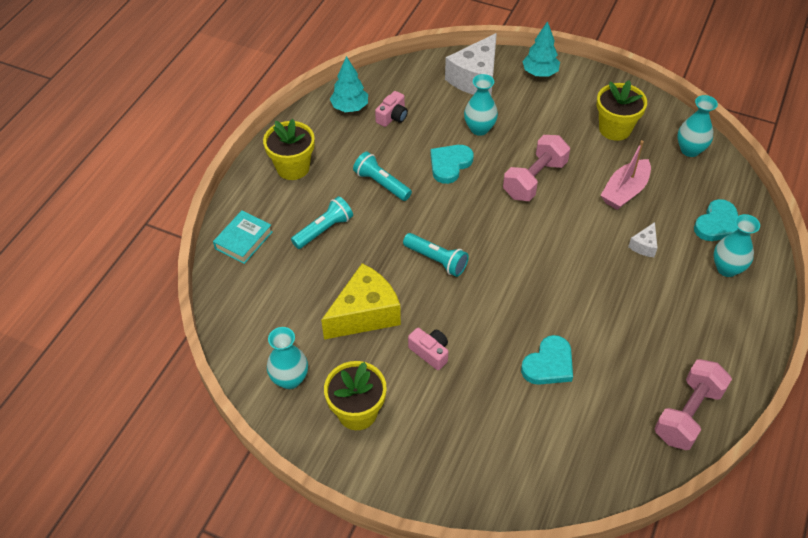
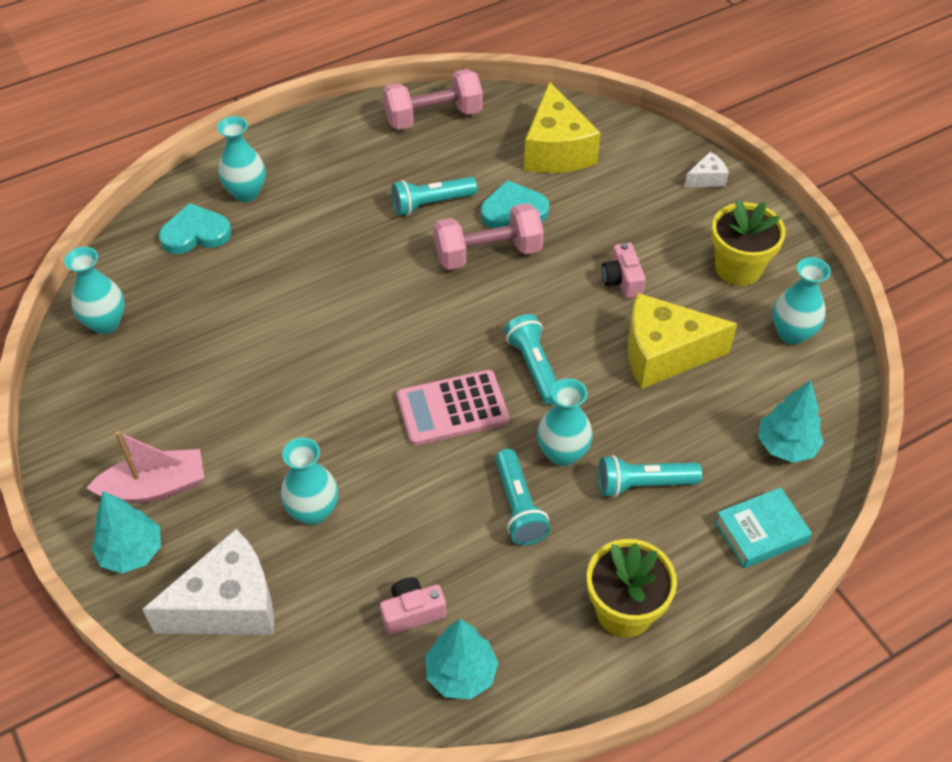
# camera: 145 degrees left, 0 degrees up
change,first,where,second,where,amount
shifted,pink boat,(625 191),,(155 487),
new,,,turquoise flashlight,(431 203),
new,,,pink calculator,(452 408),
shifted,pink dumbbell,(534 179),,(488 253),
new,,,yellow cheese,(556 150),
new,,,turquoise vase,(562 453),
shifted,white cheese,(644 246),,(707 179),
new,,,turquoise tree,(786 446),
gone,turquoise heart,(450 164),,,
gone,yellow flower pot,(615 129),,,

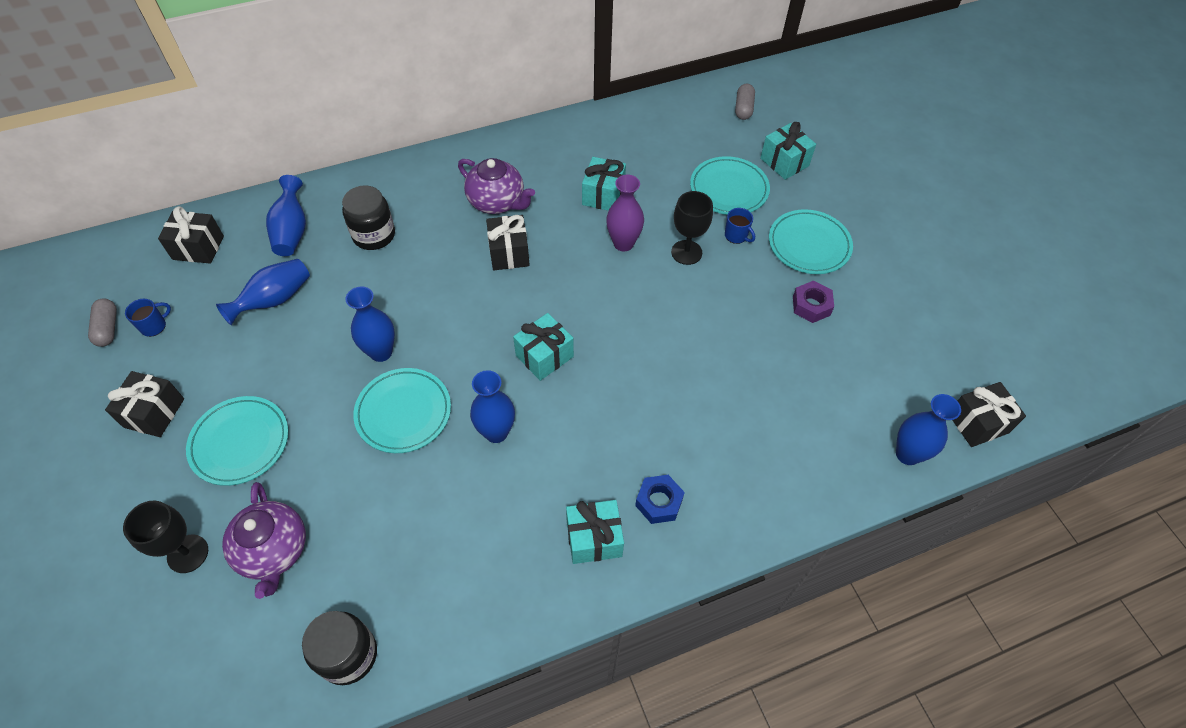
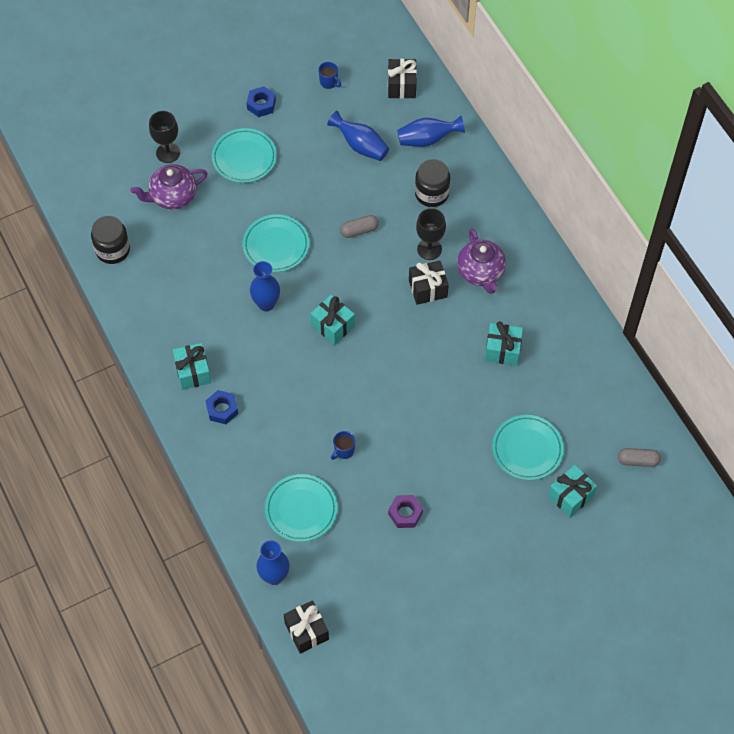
# camera: 85 degrees right, 5 degrees up
change,first,where,second,where,amount
swapped,black gift,(154 413),blue nut,(261 105),
shifted,turquoise plate,(809 245),,(301 509),
shifted,blue mug,(736 236),,(343 451),
shifted,grey capsule,(108 328),,(359 230),
shifted,black goblet,(686 252),,(429 249),
rotated,purple teapot,(497 202),,(481 272),45 degrees counterclockwise
gone,blue vase,(381 352),,,
gone,purple vase,(623 243),,,

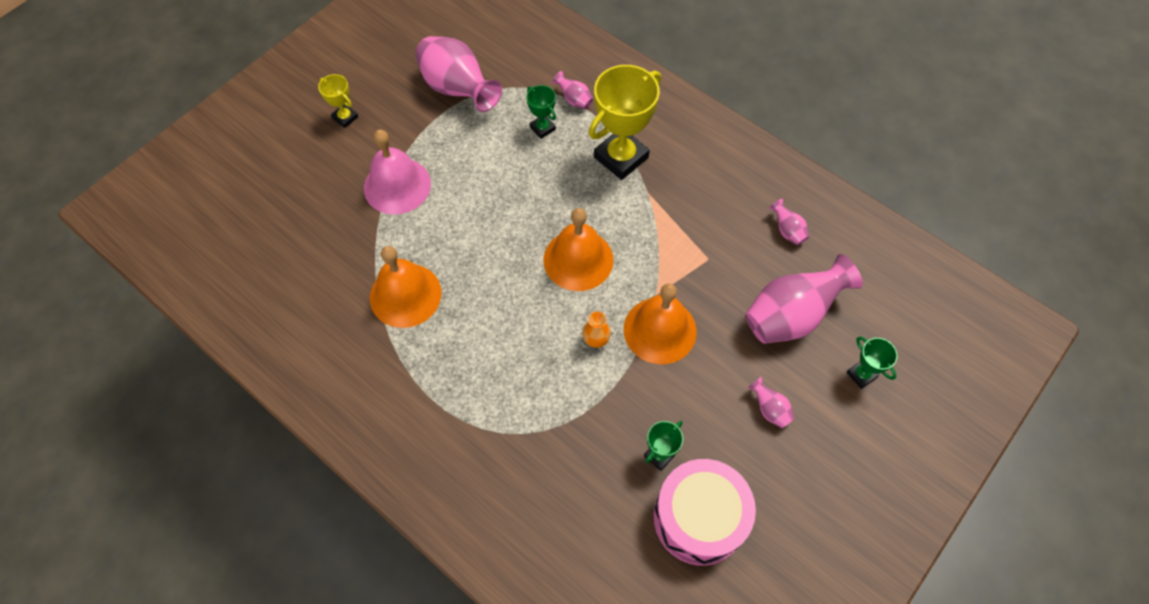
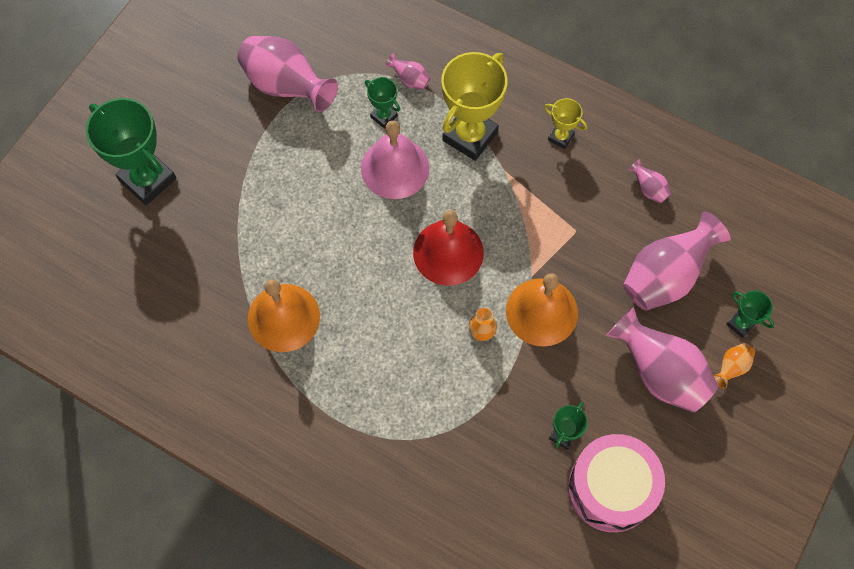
# camera: 10 degrees left, 5 degrees up
change,first,where,second,where,amount
new,,,green trophy,(147 179),
shifted,pink bell,(397 185),,(395 168),
repainted,orange bell,(578 259),red bell,(448 252),
shifted,yellow trophy,(345 117),,(560 137),
scaled,pink vase,(769 409),,(659 372),x2.25
new,,,orange vase,(731 368),

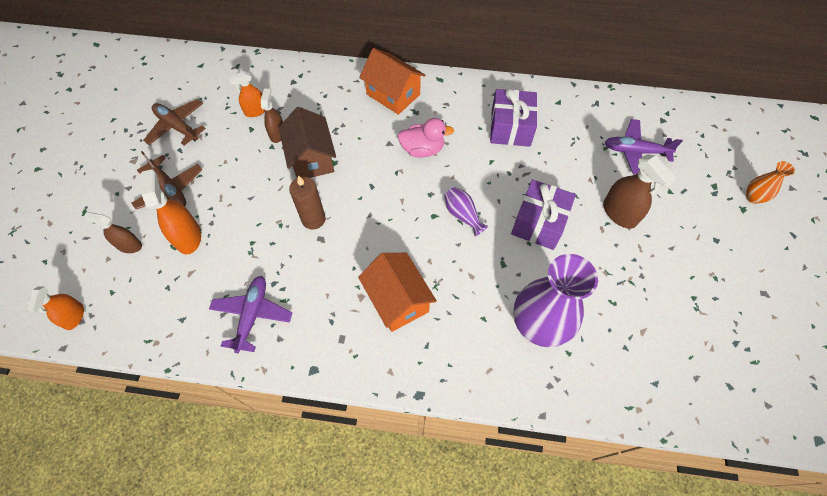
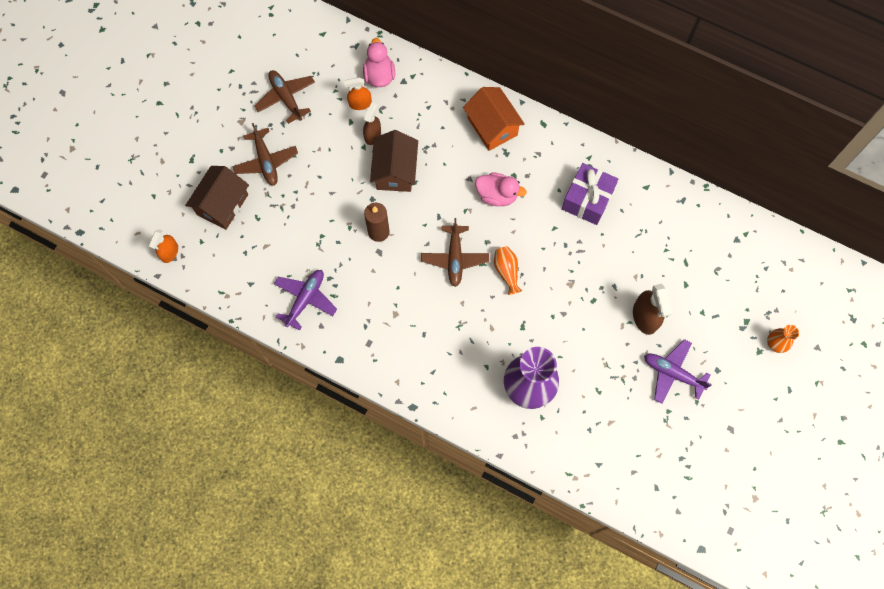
# camera: 20 degrees right, 10 degrees up
change,first,where,second,where,amount
swapped,brown spray bottle,(129 245),brown house,(222 204),
new,,,pink duck,(379 75),
new,,,brown plane,(455 258),
repainted,purple vase,(462 215),orange vase,(507 271),
shifted,purple plane,(635 151),,(672 373),
gone,orange spray bottle,(188 237),,,
gone,orange house,(397 300),,,
gone,purple gift,(539 223),,,

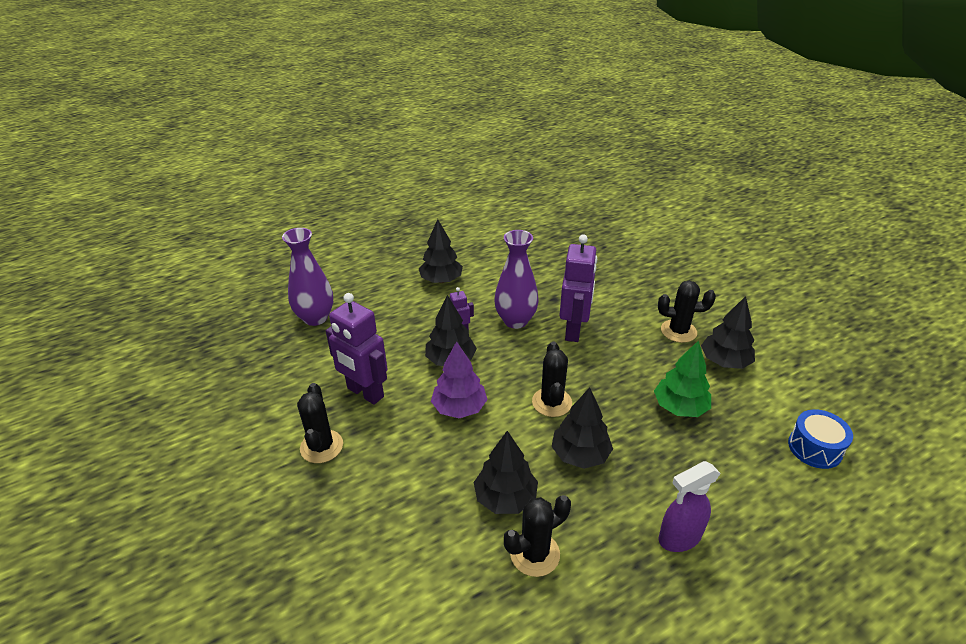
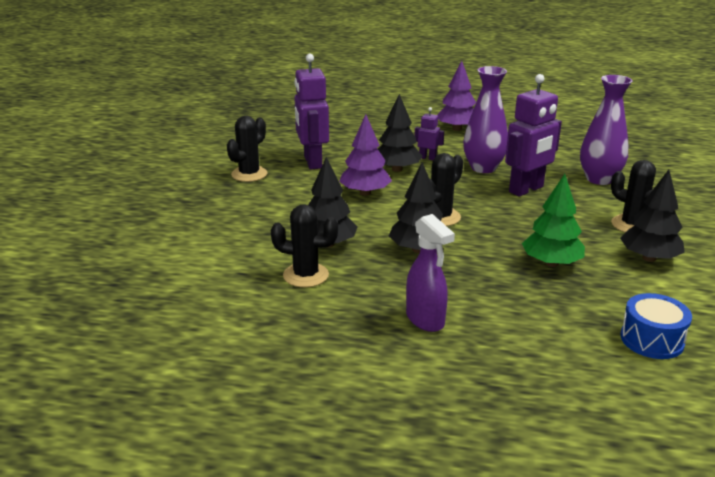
# camera: 40 degrees right, 10 degrees down
change,first,where,second,where,amount
rotated,purple spray bottle,(679 538),,(425 320),135 degrees counterclockwise
repainted,black tree,(441 280),purple tree,(457 129),
shifted,purple vase,(315 318),,(599 179),

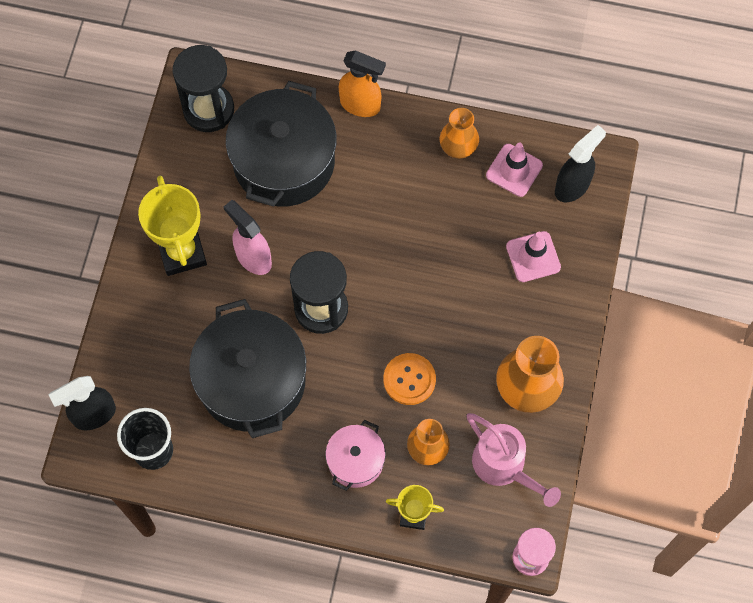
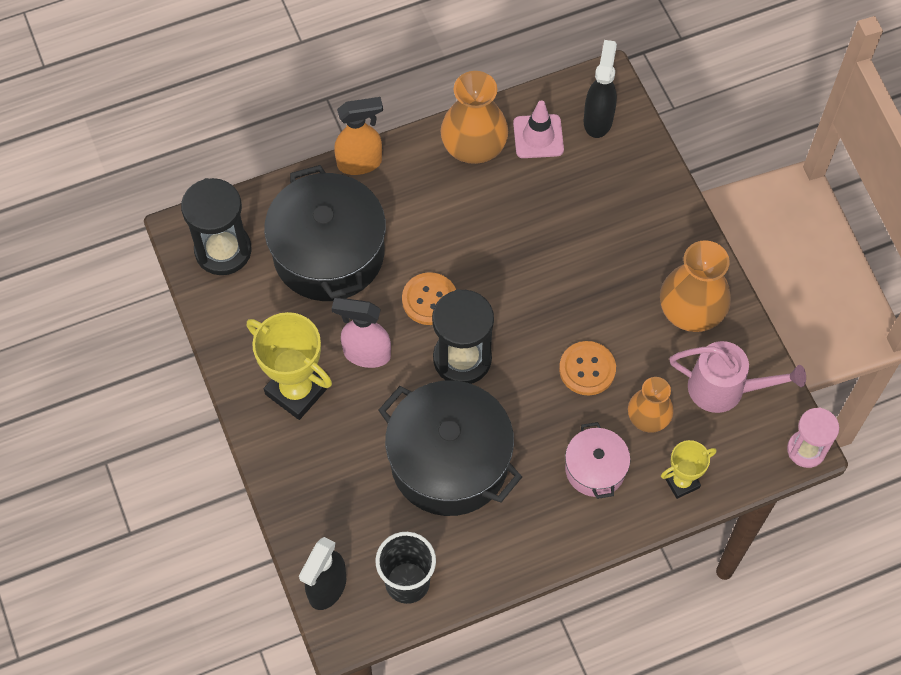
# camera: 35 degrees left, 5 degrees down
change,first,where,second,where,amount
new,,,orange button,(429 300),
scaled,orange vase,(458 145),,(474 145),x1.59
gone,pink traffic cone,(533 257),,,

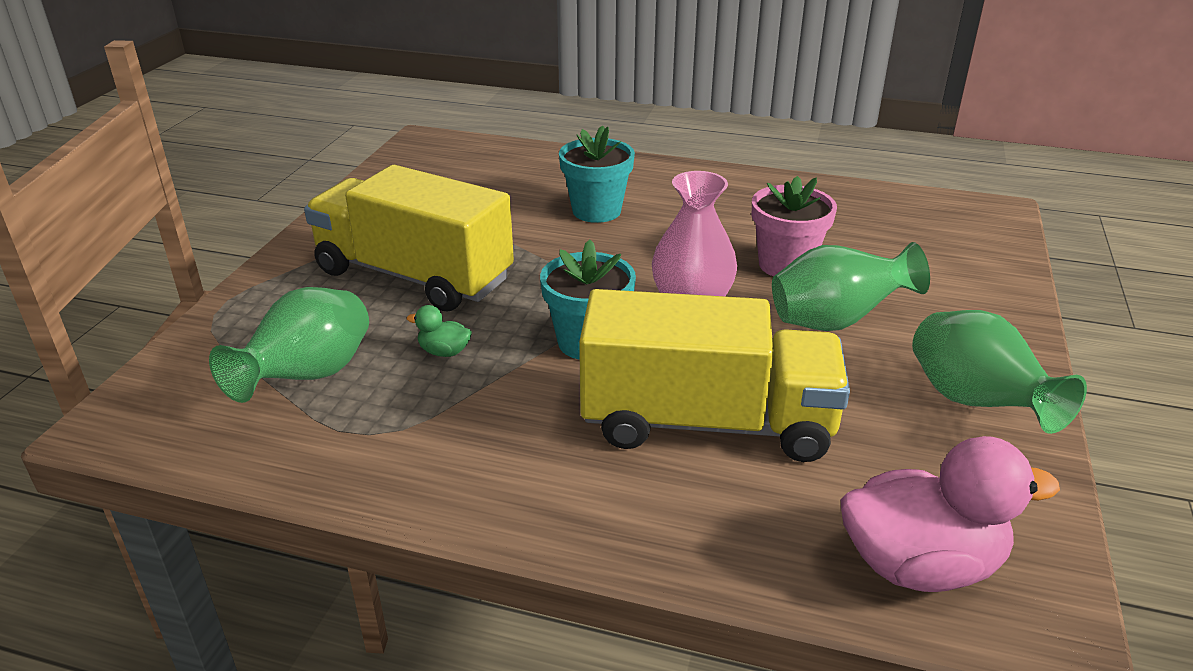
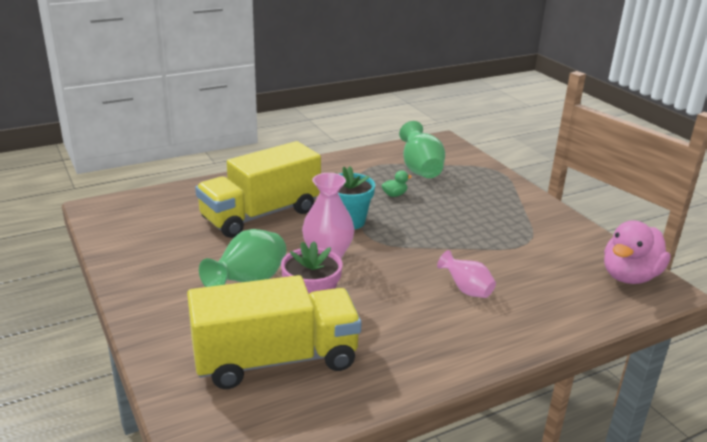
# camera: 135 degrees right, 5 degrees down
change,first,where,second,where,amount
shifted,yellow truck,(414 276),,(276 360),
swapped,turquoise flower pot,(596 211),pink vase,(466 290),
shifted,pink duck,(920 565),,(629 276),
gone,green vase,(975 403),,,

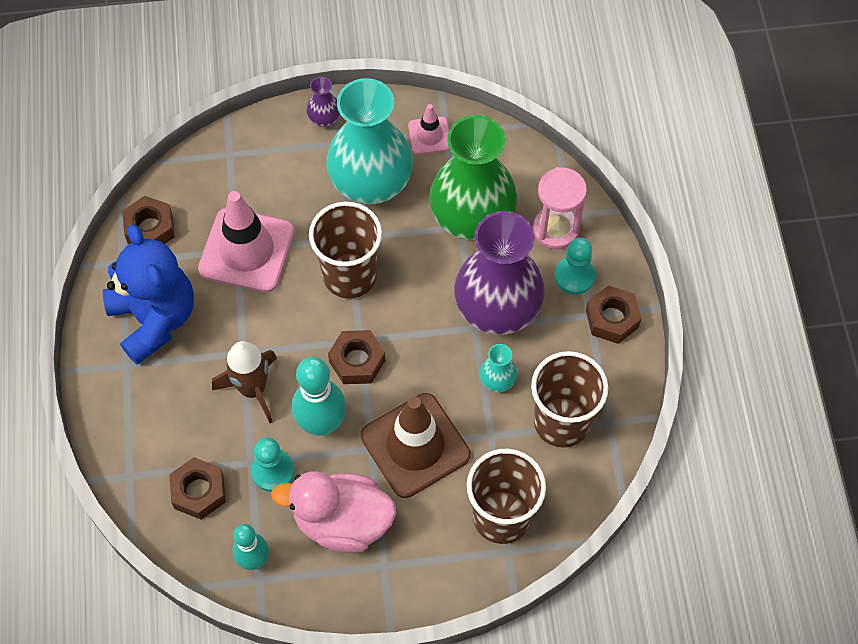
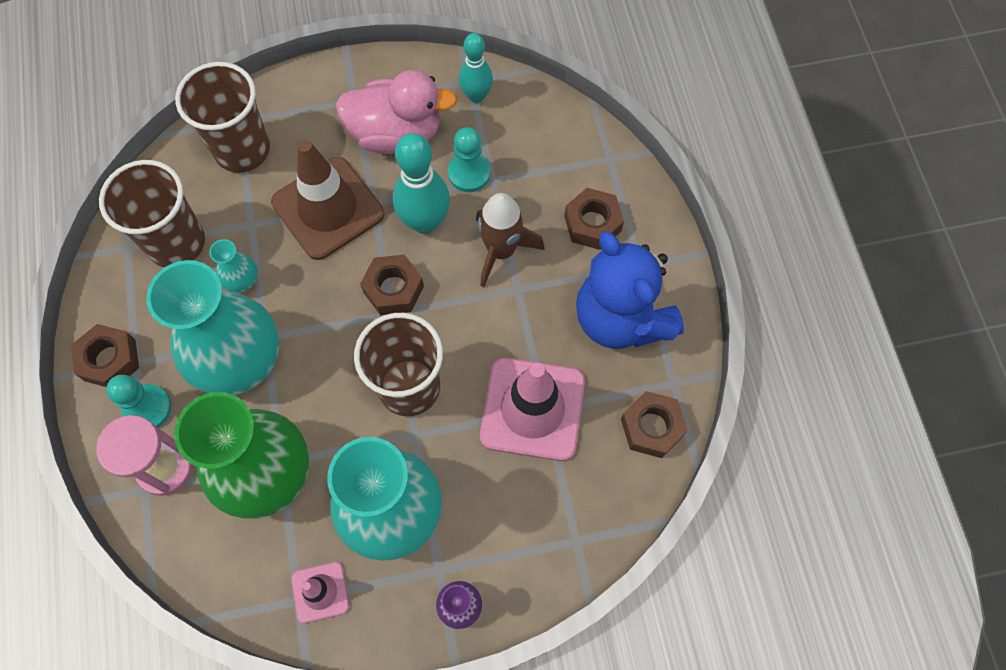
# camera: 175 degrees right, 5 degrees up
change,first,where,second,where,amount
repainted,purple vase,(497 309),turquoise vase,(239 360),
shifted,brown nut,(199 491),,(592 223),

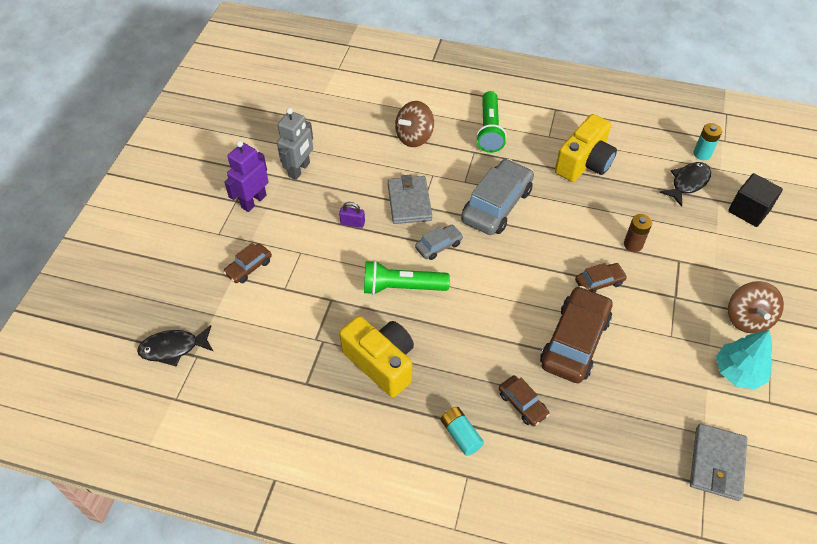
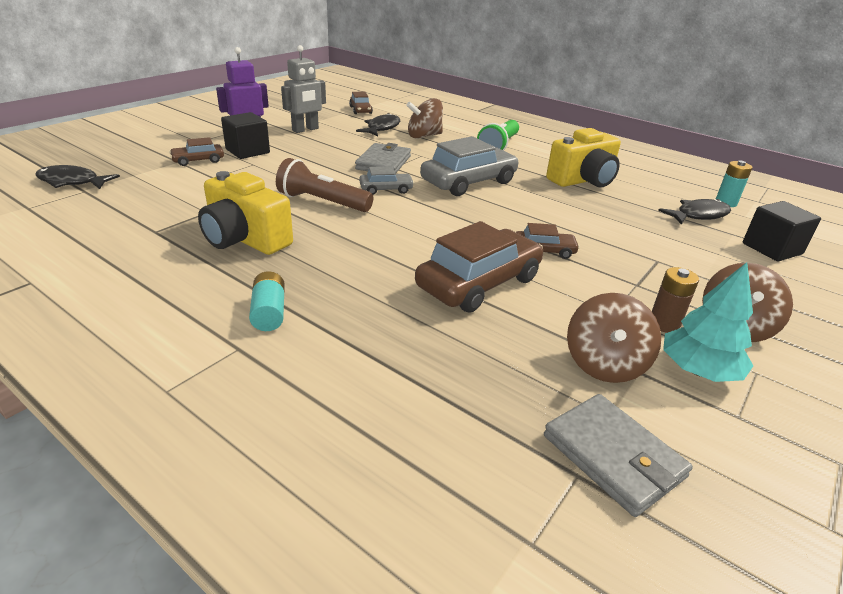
# camera: 20 degrees right, 20 degrees down
change,first,where,second,where,amount
rotated,yellow camera,(381 363),,(245 239),150 degrees clockwise
new,,,black cube,(247 151),
repainted,green flashlight,(402 287),brown flashlight,(322 202),
shifted,brown car,(522 404),,(360 110),
new,,,black fish,(382 128),
rotated,grey wallet,(717 463),,(613 456),75 degrees counterclockwise
new,,,brown spinning top,(604 364),
shifted,brown battery,(633 244),,(664 324),
gone,purple padlock,(352 223),,,

